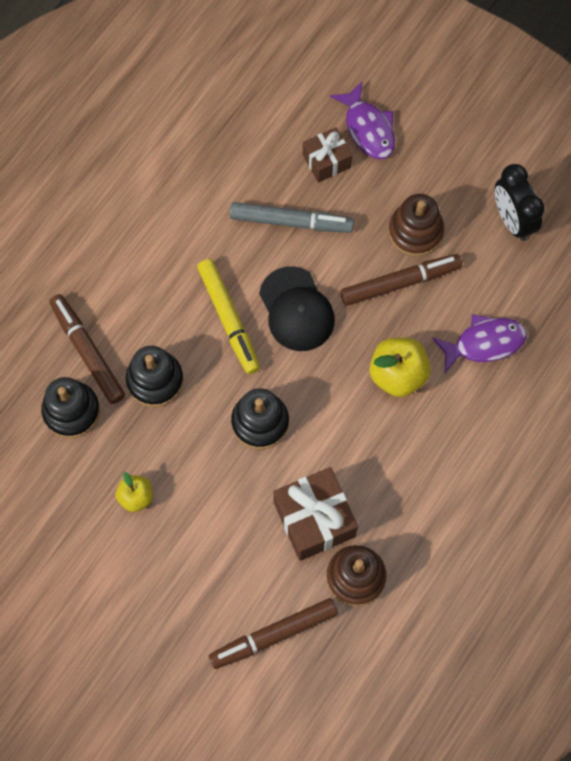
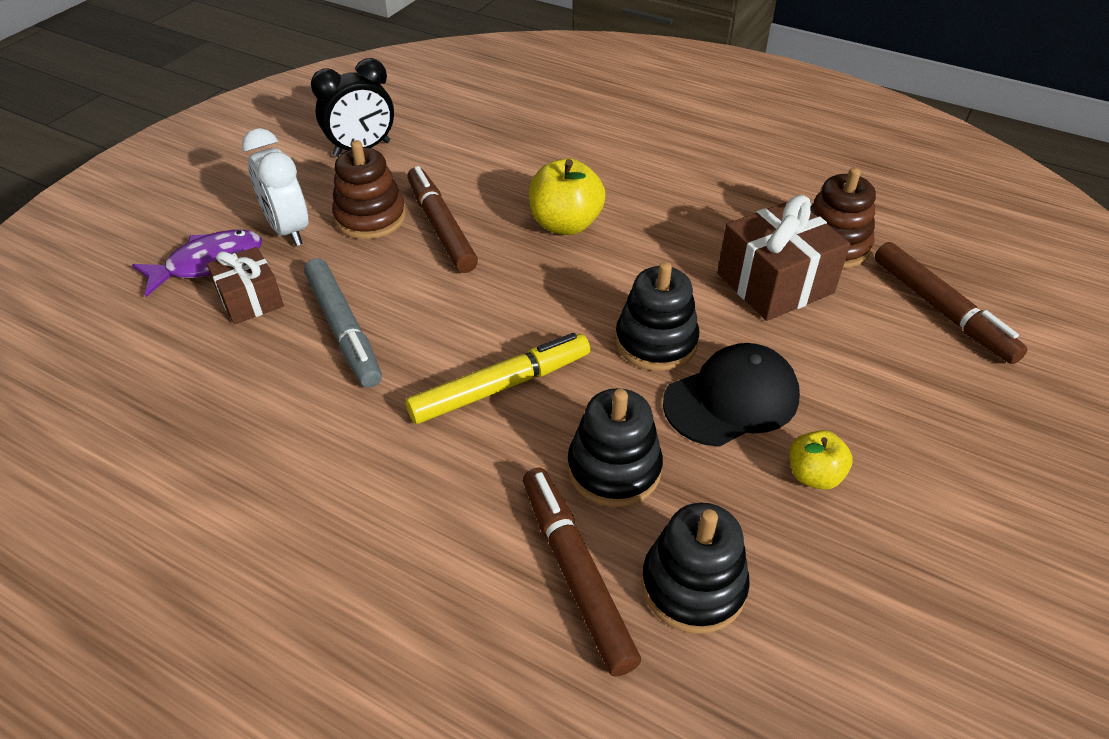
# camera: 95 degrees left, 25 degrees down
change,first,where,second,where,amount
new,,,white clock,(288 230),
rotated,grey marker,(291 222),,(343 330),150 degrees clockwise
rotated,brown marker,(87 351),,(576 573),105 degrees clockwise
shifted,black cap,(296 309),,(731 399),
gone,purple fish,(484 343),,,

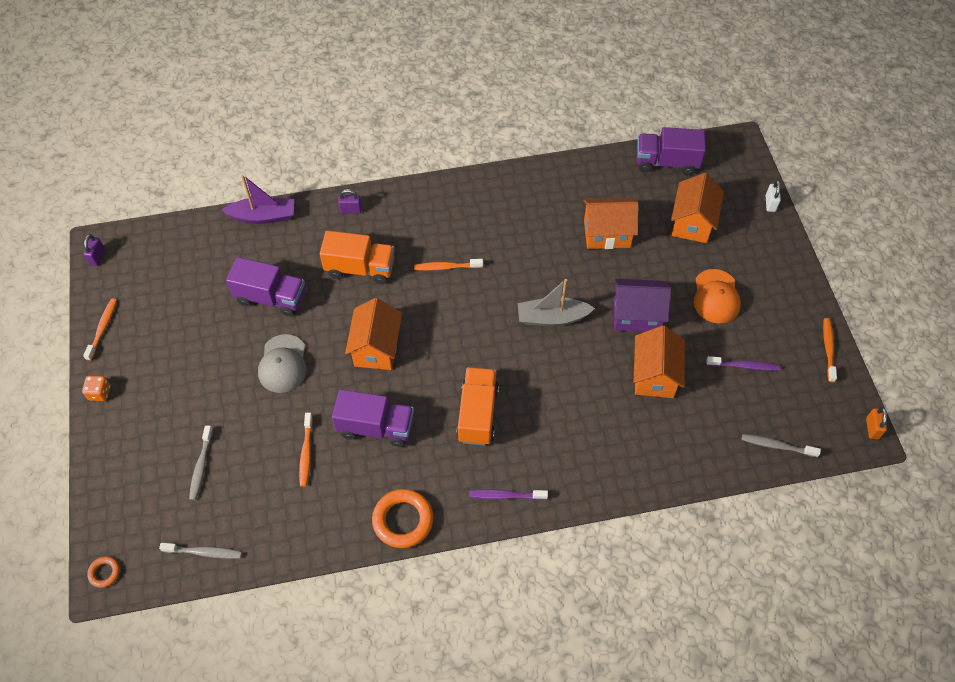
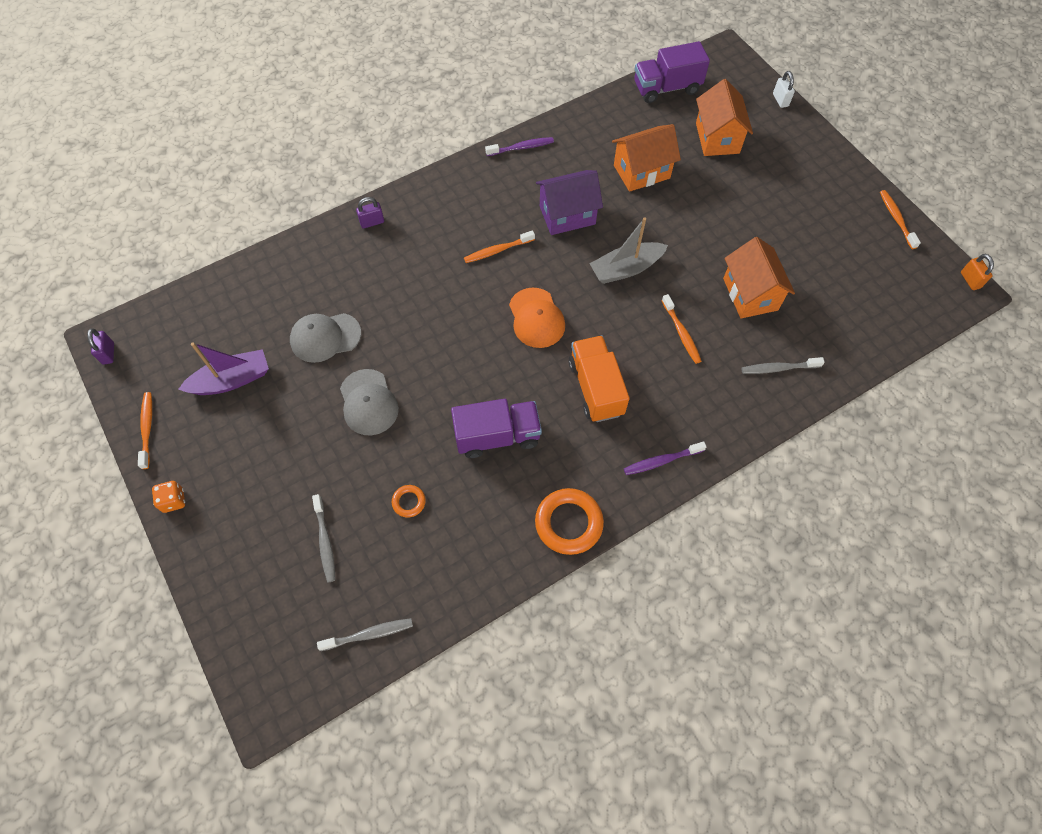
# camera: 20 degrees left, 5 degrees up
change,first,where,second,where,amount
shifted,purple boat,(263 216),,(231 380),
swapped,purple truck,(271 298),grey cap,(325 337),
shifted,orange ring,(104 573),,(409 502),
shifted,purple toothbrush,(744 366),,(521 148),
shifted,orange cap,(716 297),,(536 318),
shifted,purple house,(636 315),,(567 215),
shifted,orange toothbrush,(306 453),,(681 333),
shifted,grey toothbrush,(777 446),,(778 368),
gone,orange truck,(360 268),,,
gone,orange house,(376 348),,,

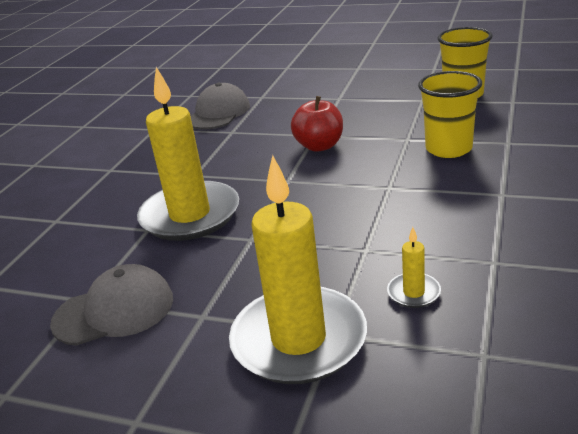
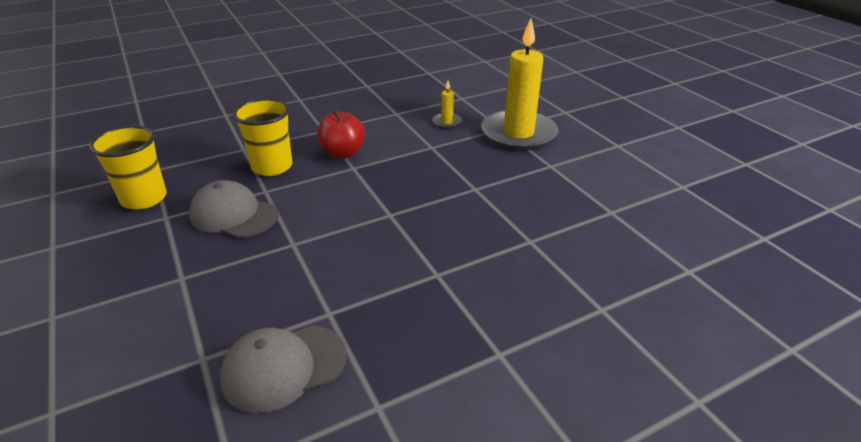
# camera: 140 degrees left, 5 degrees up
change,first,where,second,where,amount
shifted,grey cap,(114 311),,(234 215),
shifted,red apple,(319 146),,(343 153),
gone,yellow candle,(190 215),,,

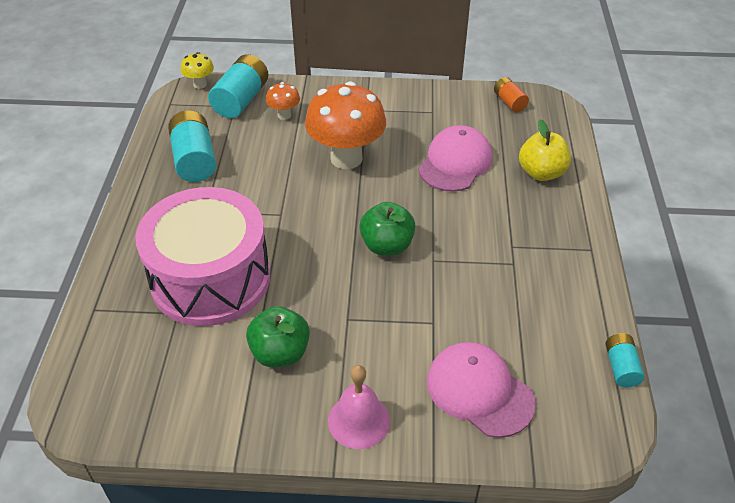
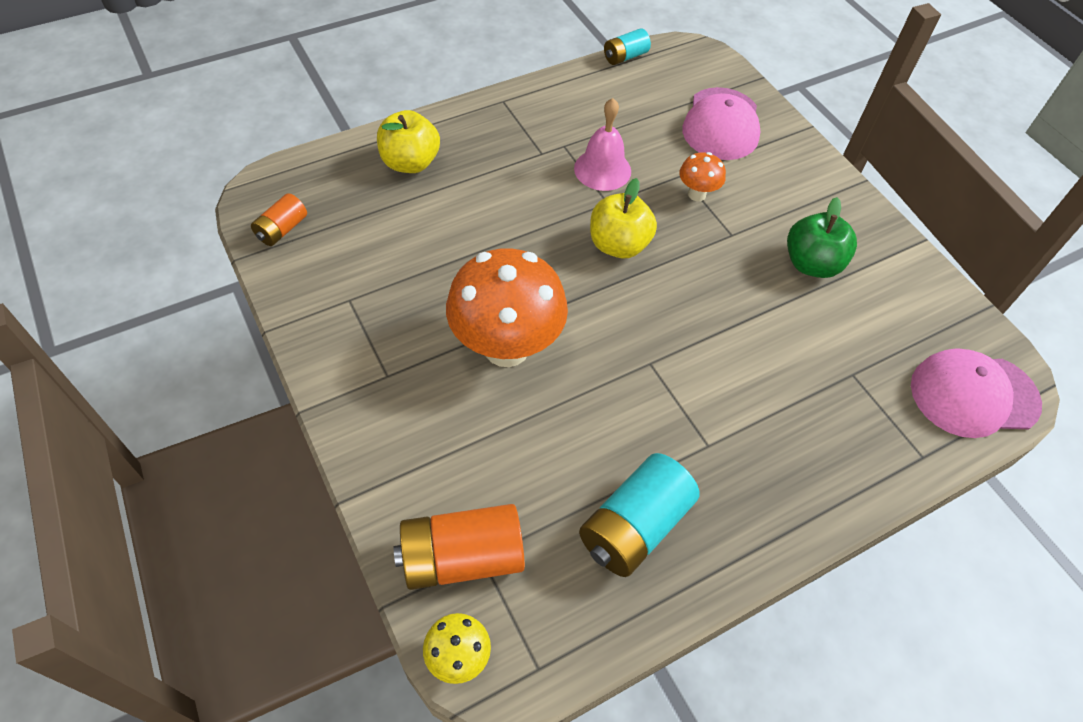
# camera: 125 degrees left, 10 degrees up
change,first,where,second,where,amount
repainted,turquoise battery,(241 100),orange battery,(462 557),
shifted,pink bell,(359 420),,(602 169),
repainted,green apple,(387 246),yellow apple,(618 245),
shifted,orange mushroom,(284 115),,(696 194),
shifted,pink cap,(455 163),,(973 395),
gone,pink drum,(210 278),,,

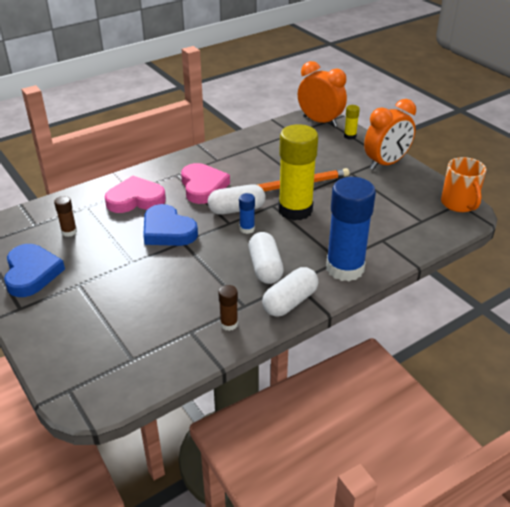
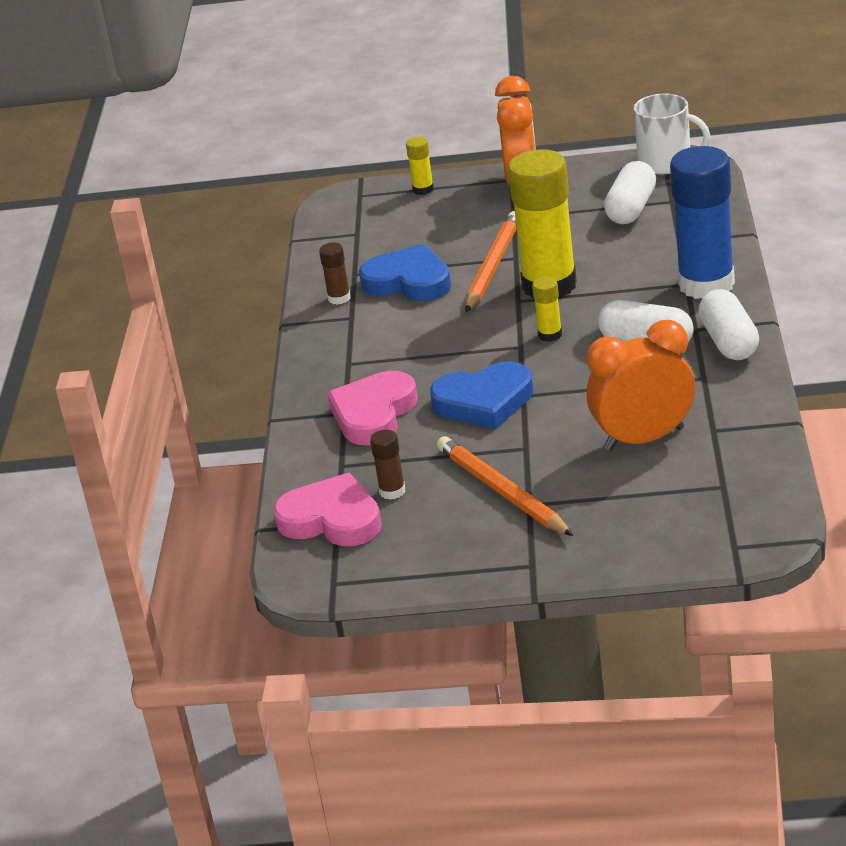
# camera: 50 degrees left, 5 degrees down
change,first,where,second,where,amount
shifted,pink heart,(203 186),,(332 519),
shifted,brown glue stick,(229 324),,(339 298),
shifted,blue heart,(32 273),,(408 281),
new,,,orange pencil,(502 491),
repainted,blue glue stick,(247 229),yellow glue stick,(550 335),
shifted,orange clock,(320 121),,(644 439),
shifted,white capsule,(236 209),,(631 209),
repainted,orange mug,(459 204),white mug,(666 163),

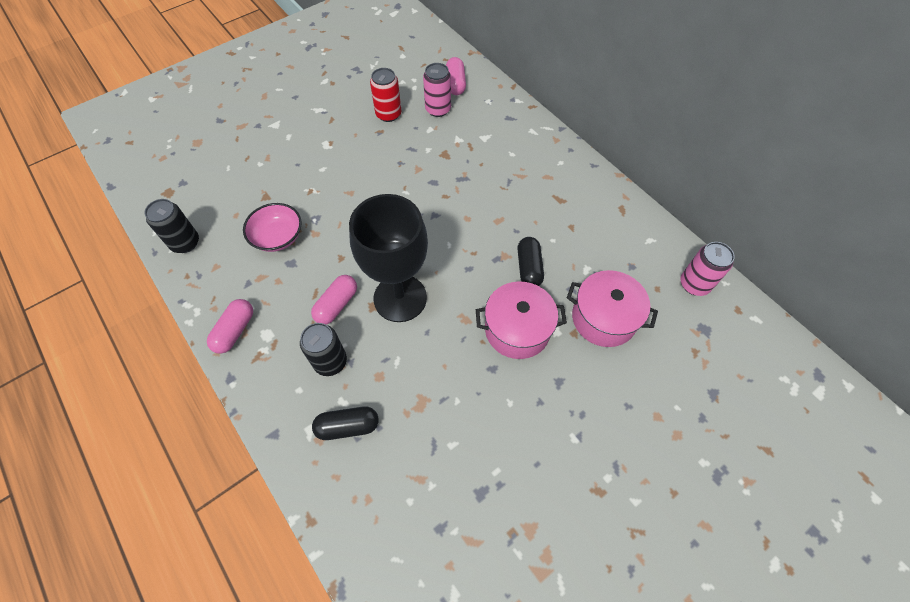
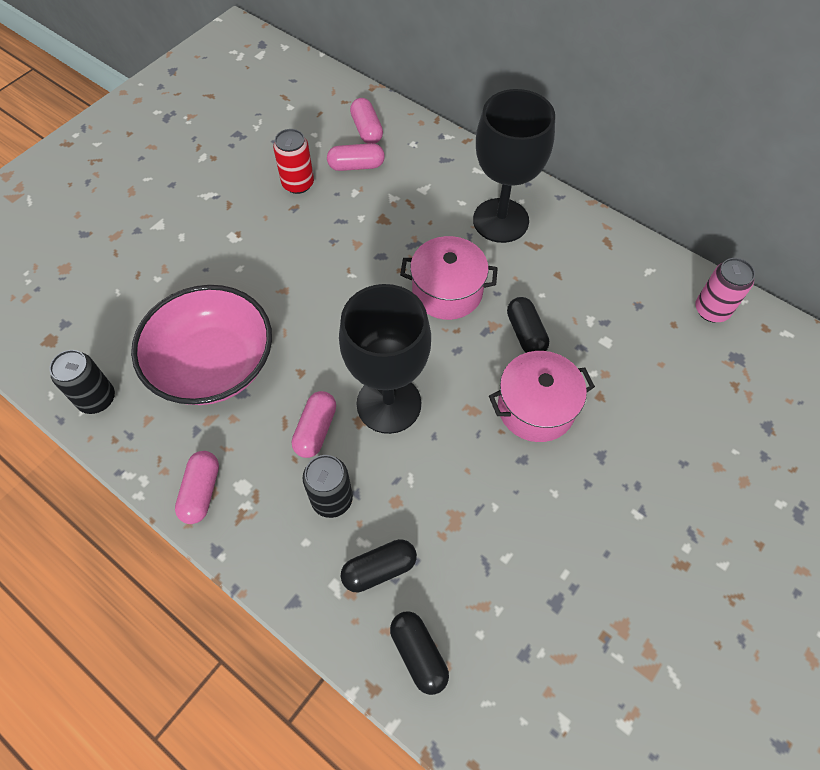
# camera: 15 degrees left, 0 degrees up
change,first,where,second,where,amount
scaled,pink bowl,(278 237),,(213 365),x1.86
swapped,pink can,(438 109),pink capsule,(356 166),
new,,,black capsule,(418 654),
shifted,pink pot,(603 318),,(447 291),
new,,,black goblet,(500 220),

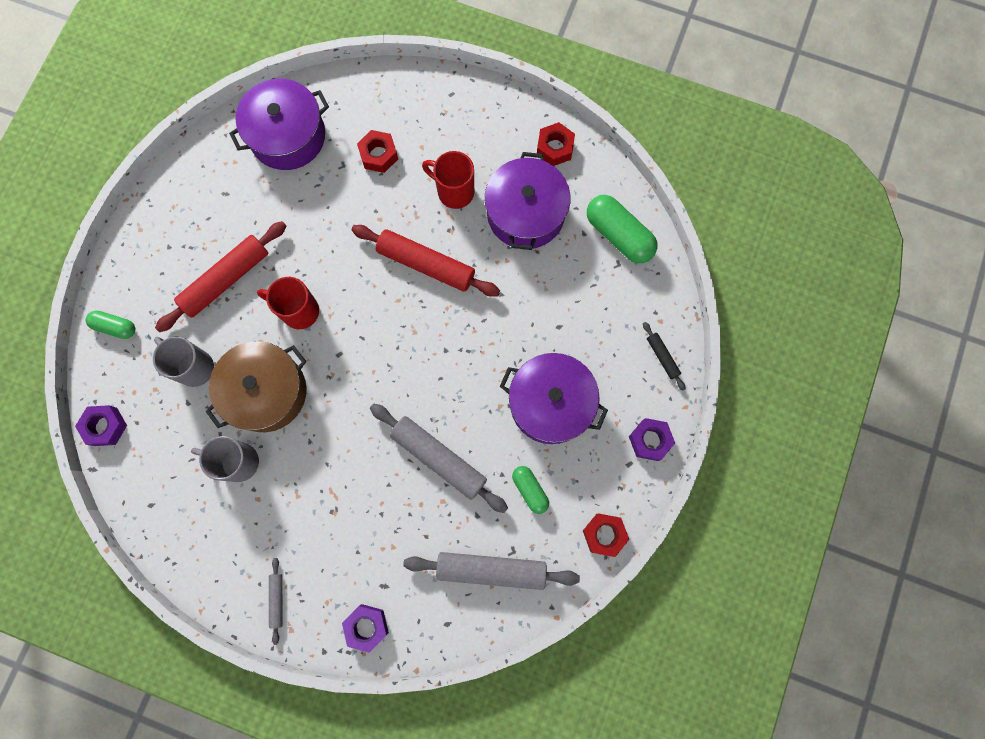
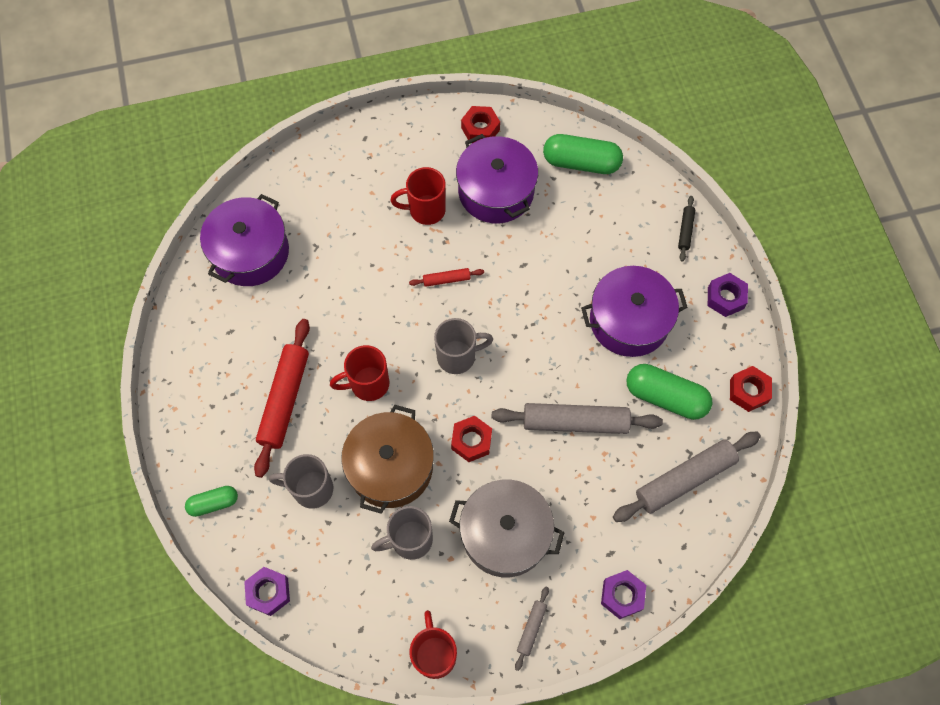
# camera: 35 degrees left, 10 degrees down
change,first,where,second,where,amount
scaled,red rolling pin,(426 264),,(446 279),x0.47
new,,,red mug,(434 654),
new,,,grey mug,(458 356),
new,,,grey pot,(505 534),
shifted,red nut,(378 155),,(471 441),
rotated,grey rolling pin,(277 600),,(531 628),60 degrees clockwise
scaled,green capsule,(530 490),,(665 397),x1.73
rotated,black rolling pin,(662 357),,(685 231),75 degrees clockwise

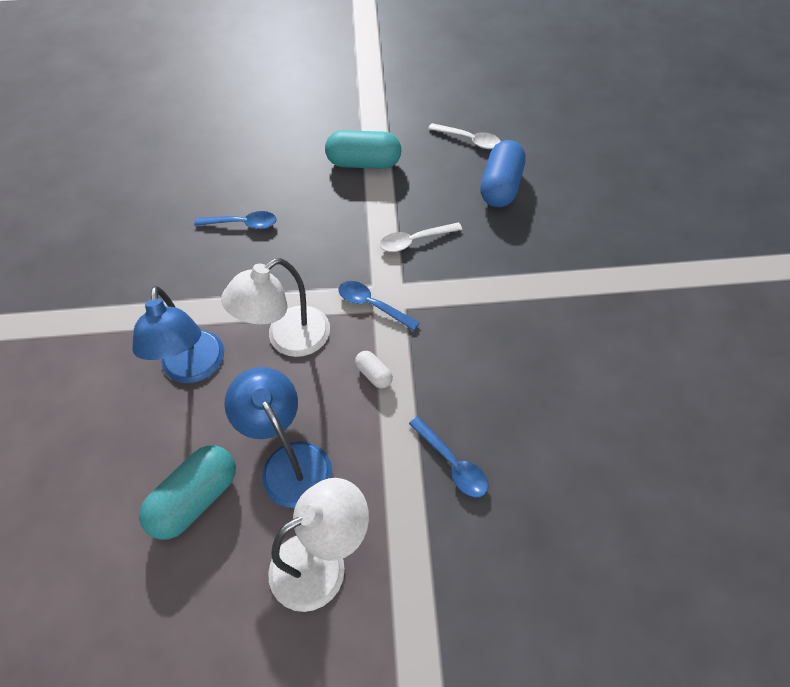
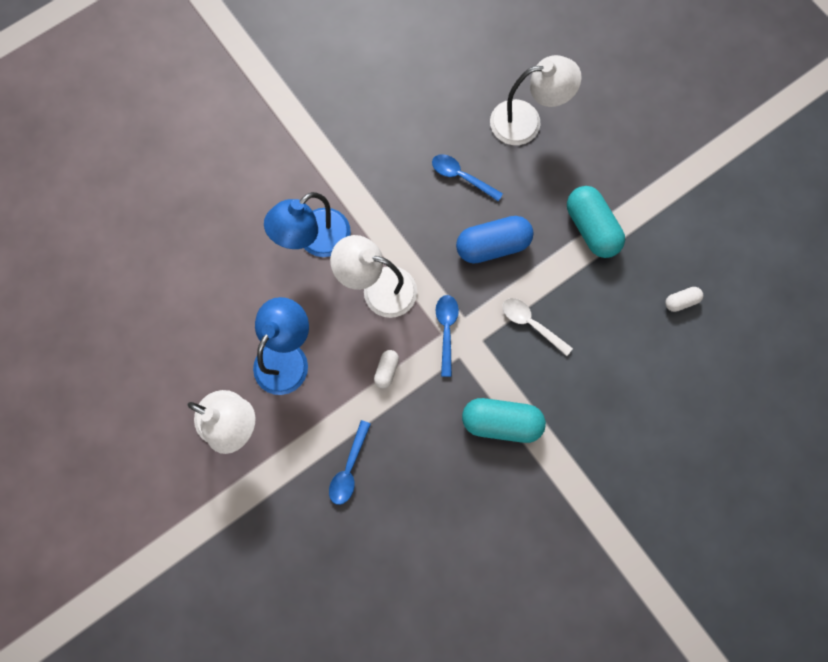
# camera: 55 degrees right, 20 degrees up
change,first,where,second,where,amount
rotated,blue spoon,(242 224),,(461 177),150 degrees clockwise
shifted,blue capsule,(501 187),,(492 245),
shifted,turquoise capsule,(196 499),,(501 422),
new,,,white lamp,(526 121),
swapped,white spoon,(469 140),white capsule,(680 301),

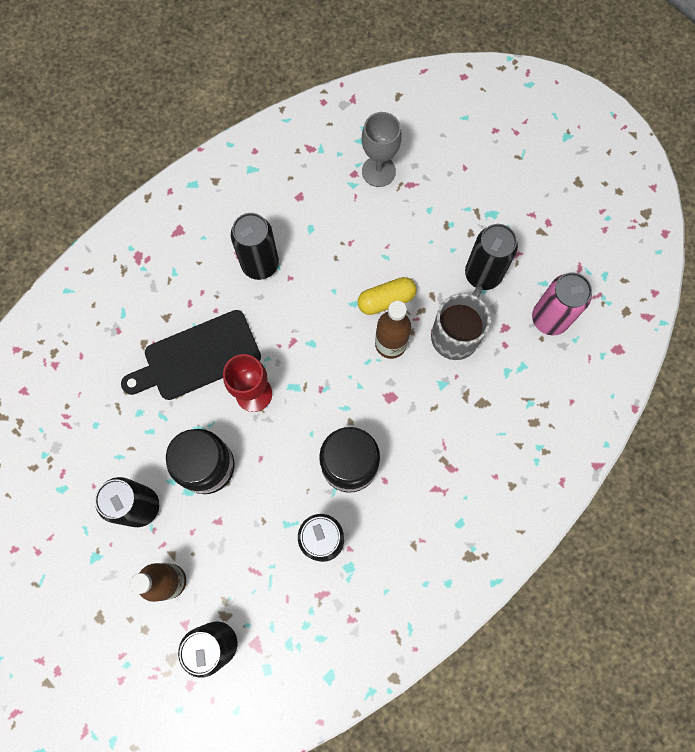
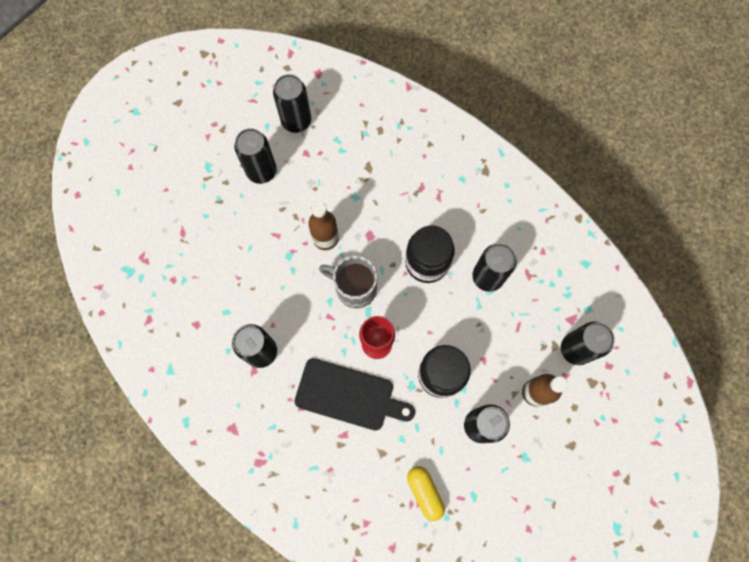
# camera: 95 degrees left, 0 degrees up
change,first,where,second,where,amount
repainted,pink can,(549 319),black can,(296 121),
rotated,black cutting board,(197 357),,(349 395),45 degrees counterclockwise
shifted,grey mug,(456 335),,(354 288),
shifted,yellow capsule,(386 300),,(424 492),
gone,grey goblet,(378 171),,,

